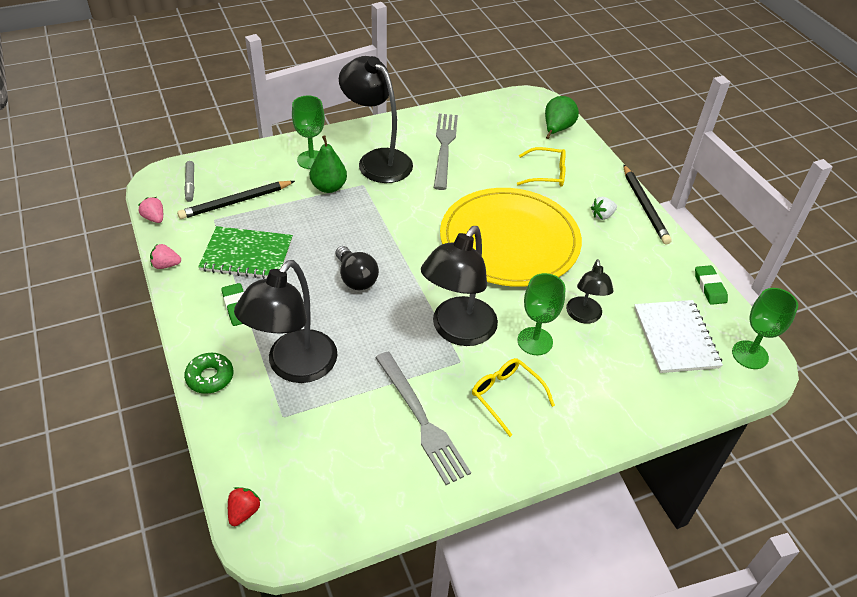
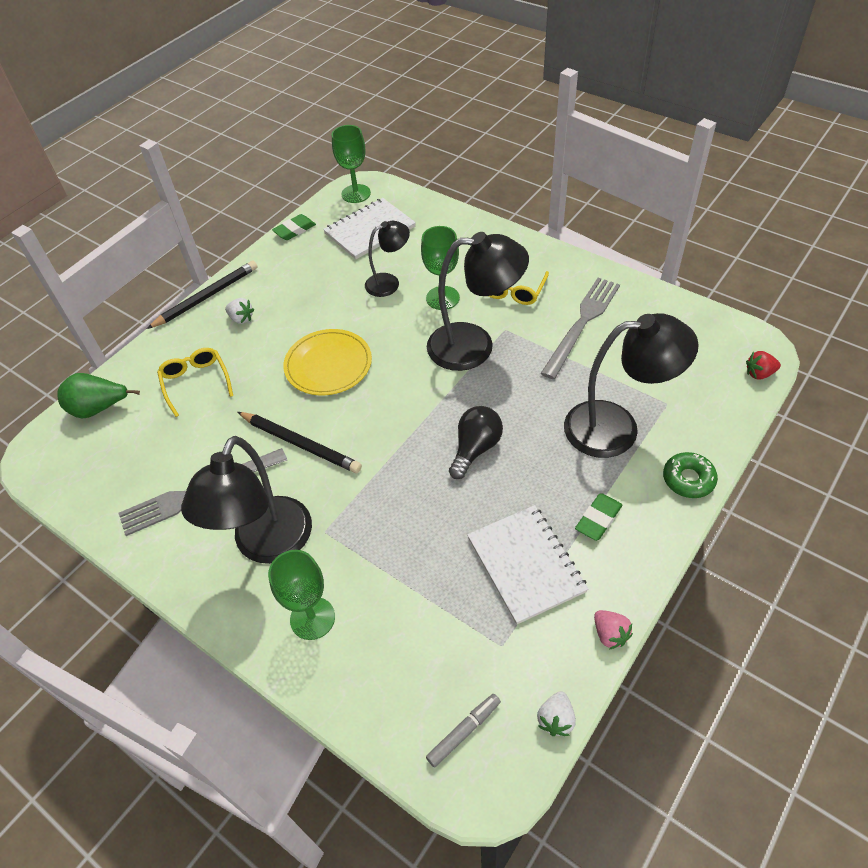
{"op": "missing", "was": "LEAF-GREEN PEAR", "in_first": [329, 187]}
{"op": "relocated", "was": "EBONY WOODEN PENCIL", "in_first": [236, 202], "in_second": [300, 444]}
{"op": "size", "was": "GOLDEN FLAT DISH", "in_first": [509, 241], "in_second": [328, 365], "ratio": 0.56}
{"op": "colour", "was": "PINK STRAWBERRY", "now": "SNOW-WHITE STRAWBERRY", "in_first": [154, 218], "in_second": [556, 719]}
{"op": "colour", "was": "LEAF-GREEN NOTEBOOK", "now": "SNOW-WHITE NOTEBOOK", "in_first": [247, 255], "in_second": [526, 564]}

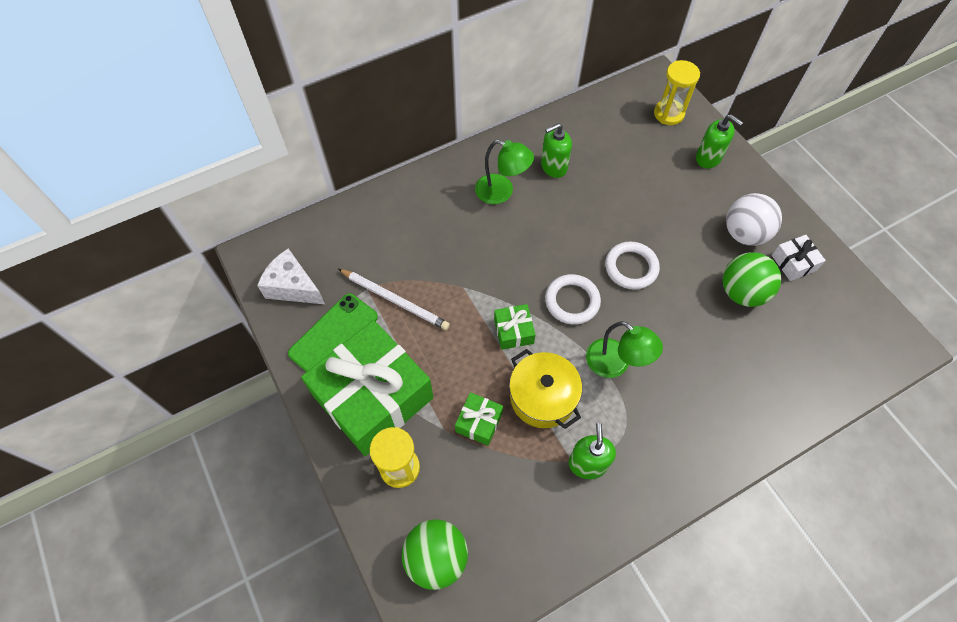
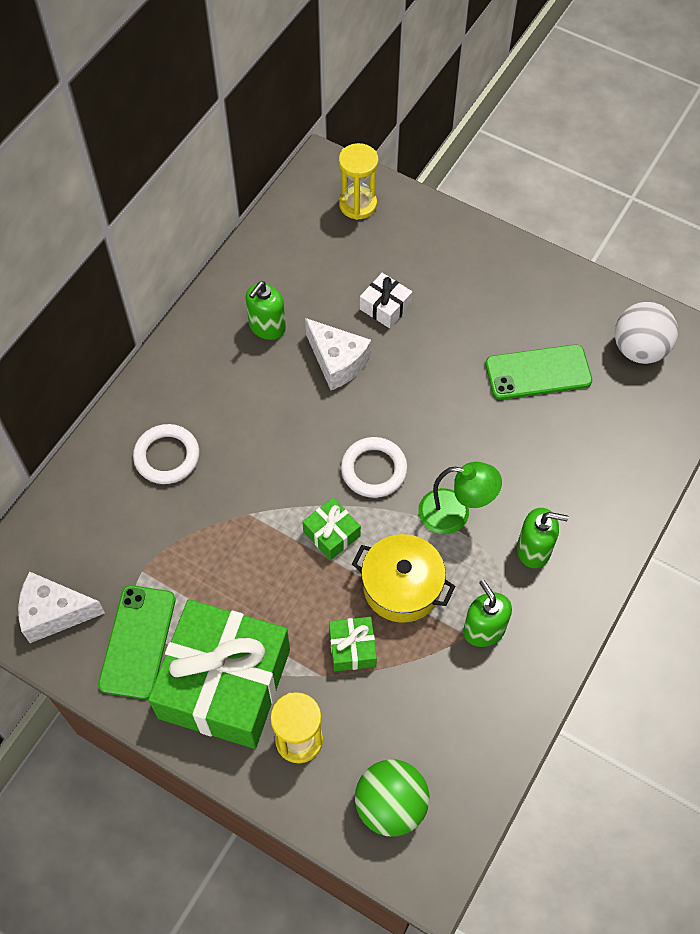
{"op": "relocated", "was": "LEAF-GREEN SOAP PUMP", "in_first": [708, 158], "in_second": [534, 549]}
{"op": "missing", "was": "LEAF-GREEN LAMP", "in_first": [502, 192]}
{"op": "relocated", "was": "SNOW-WHITE SPHERE", "in_first": [744, 234], "in_second": [639, 349]}
{"op": "relocated", "was": "SNOW-WHITE PRESENT", "in_first": [793, 263], "in_second": [385, 307]}
{"op": "relocated", "was": "SNOW-WHITE HOOP", "in_first": [631, 267], "in_second": [167, 456]}
{"op": "exchanged", "was": "LEAF-GREEN SPHERE", "now": "LEAF-GREEN SMARTPHONE", "in_first": [742, 292], "in_second": [538, 373]}
{"op": "missing", "was": "SNOW-WHITE WOODEN PENCIL", "in_first": [395, 300]}
{"op": "appeared", "now": "SNOW-WHITE PIECE OF CHEESE", "in_second": [337, 362]}

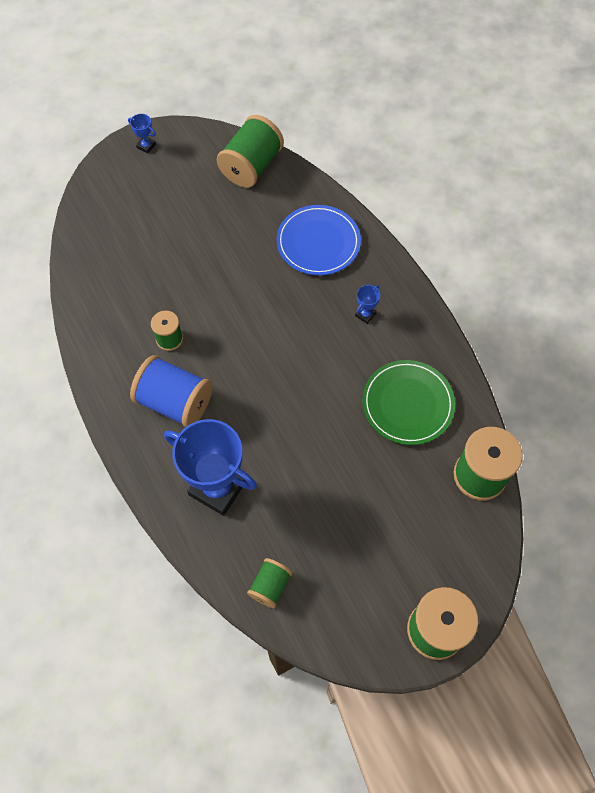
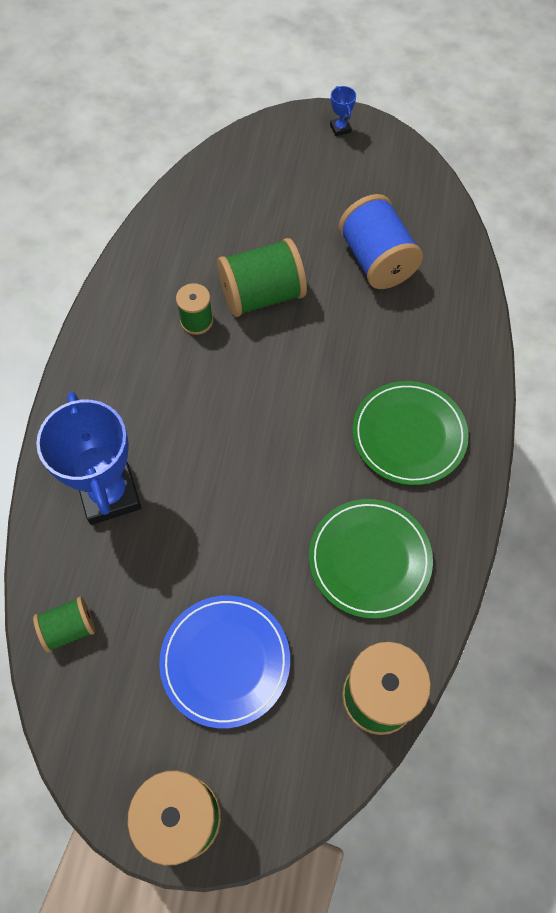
{"op": "relocated", "was": "LEAF-GREEN REEL OF THREAD", "in_first": [251, 166], "in_second": [262, 295]}
{"op": "relocated", "was": "COBALT FLAT DISH", "in_first": [318, 242], "in_second": [225, 661]}
{"op": "exchanged", "was": "COBALT PRIZE CUP", "now": "LEAF-GREEN FLAT DISH", "in_first": [365, 314], "in_second": [409, 435]}
{"op": "relocated", "was": "COBALT REEL OF THREAD", "in_first": [175, 402], "in_second": [376, 260]}

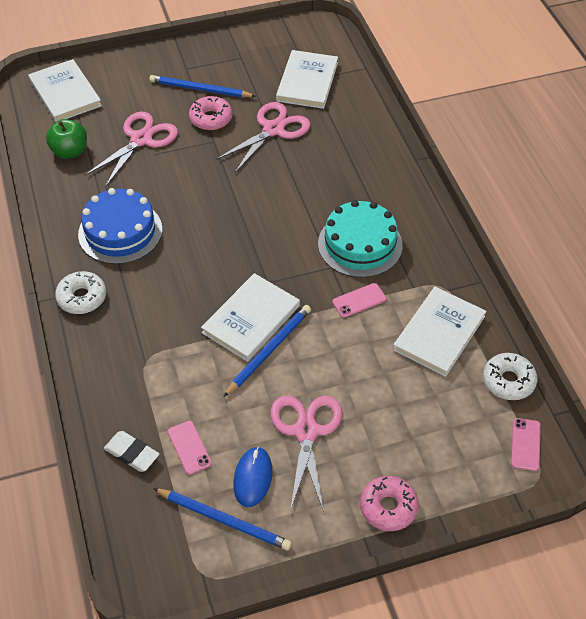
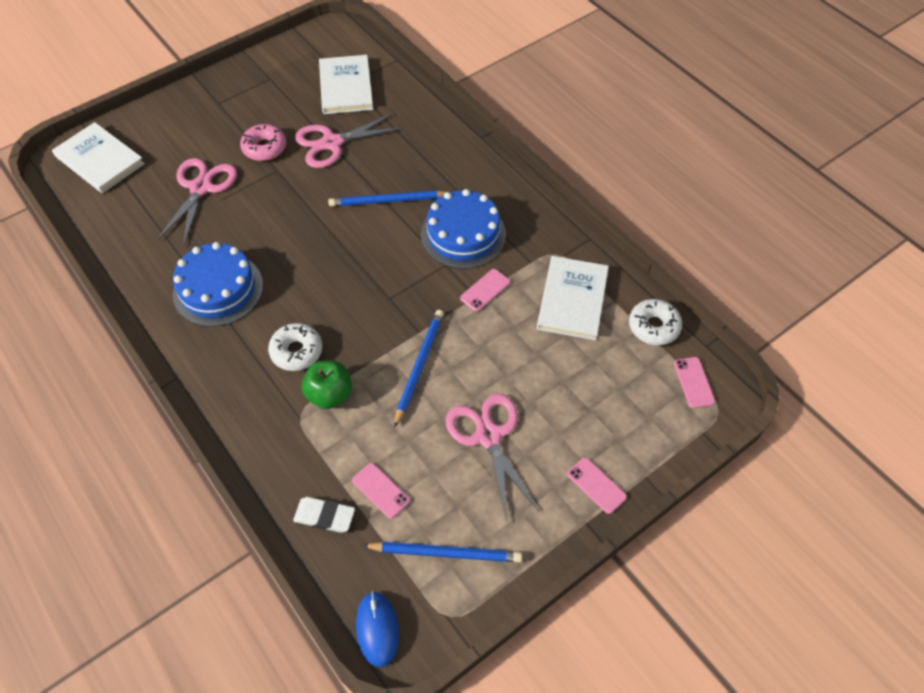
{"op": "relocated", "was": "COBALT WOODEN PENCIL", "in_first": [200, 89], "in_second": [388, 201]}
{"op": "spun", "was": "PINK SHEARS", "in_first": [273, 129], "in_second": [332, 143], "clockwise": -135}
{"op": "relocated", "was": "LEAF-GREEN APPLE", "in_first": [70, 151], "in_second": [330, 394]}
{"op": "colour", "was": "TEAL GATEAU", "now": "COBALT GATEAU", "in_first": [360, 244], "in_second": [463, 235]}
{"op": "relocated", "was": "SNOW-WHITE DOUGHNUT", "in_first": [82, 298], "in_second": [296, 351]}
{"op": "missing", "was": "SNOW-WHITE HARDCOVER", "in_first": [251, 319]}
{"op": "relocated", "was": "COBALT COMPUTER MOUSE", "in_first": [253, 478], "in_second": [377, 629]}
{"op": "exchanged", "was": "PINK DOUGHNUT", "now": "PINK SMARTPHONE", "in_first": [388, 507], "in_second": [596, 485]}

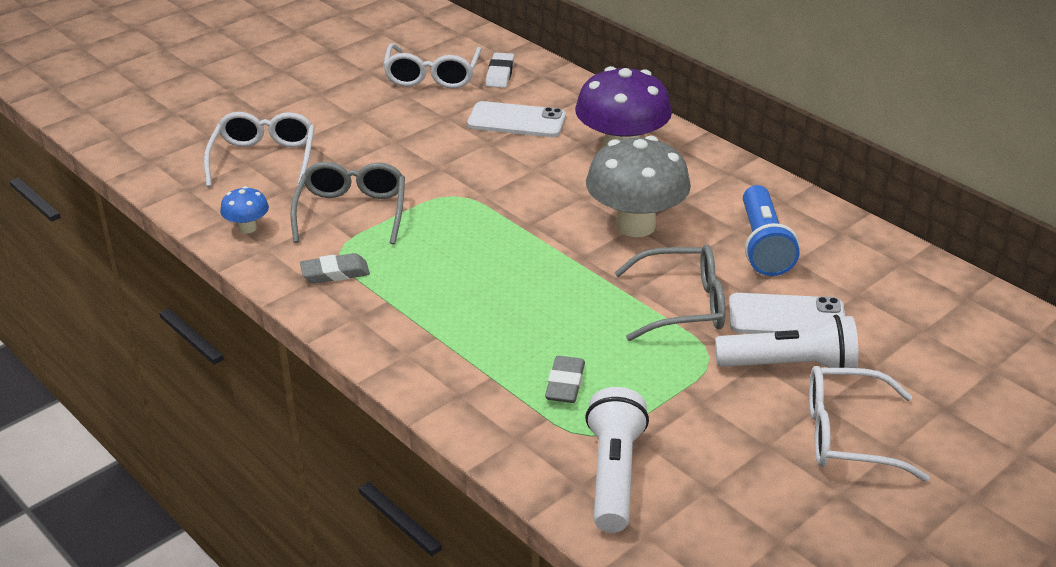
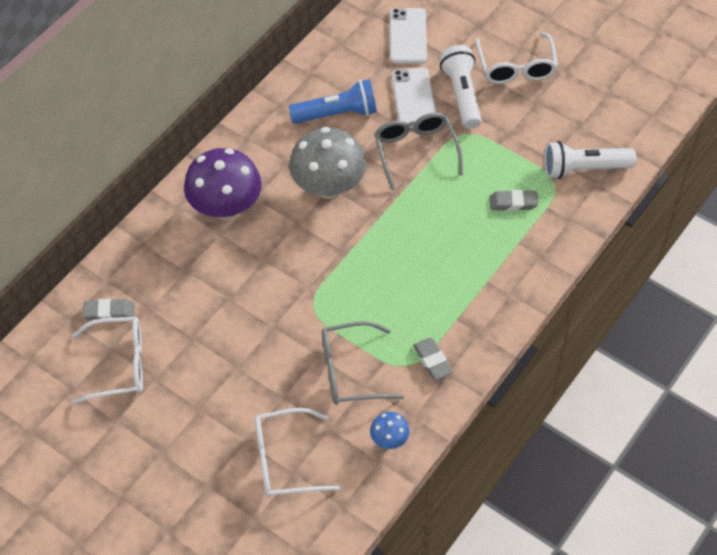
{"op": "colour", "was": "SNOW-WHITE GUM ERASER", "now": "ASH-GREY GUM ERASER", "in_first": [500, 74], "in_second": [109, 312]}
{"op": "relocated", "was": "SNOW-WHITE SMARTPHONE", "in_first": [516, 121], "in_second": [408, 36]}

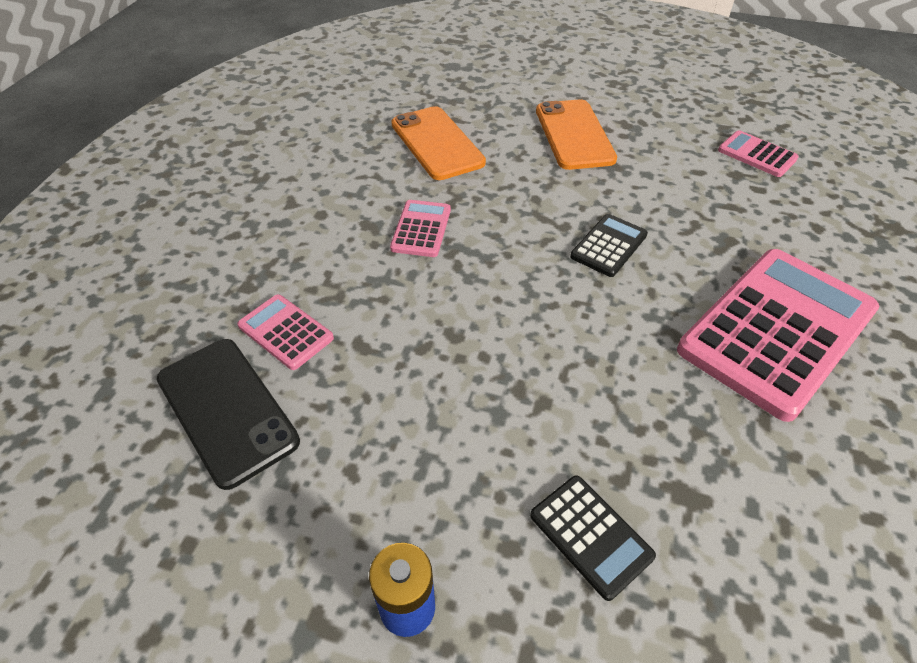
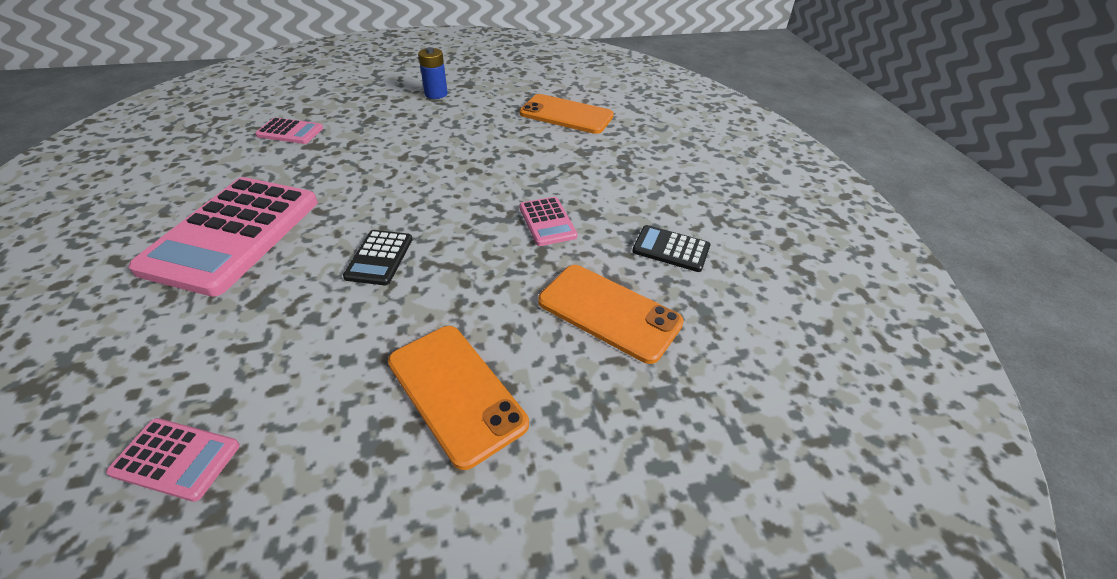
{"op": "relocated", "was": "PINK ADDING MACHINE", "in_first": [285, 332], "in_second": [290, 132]}
{"op": "colour", "was": "EBONY SMARTPHONE", "now": "ORANGE-COLOURED SMARTPHONE", "in_first": [226, 410], "in_second": [566, 115]}
{"op": "relocated", "was": "EBONY ADDING MACHINE", "in_first": [590, 535], "in_second": [671, 249]}

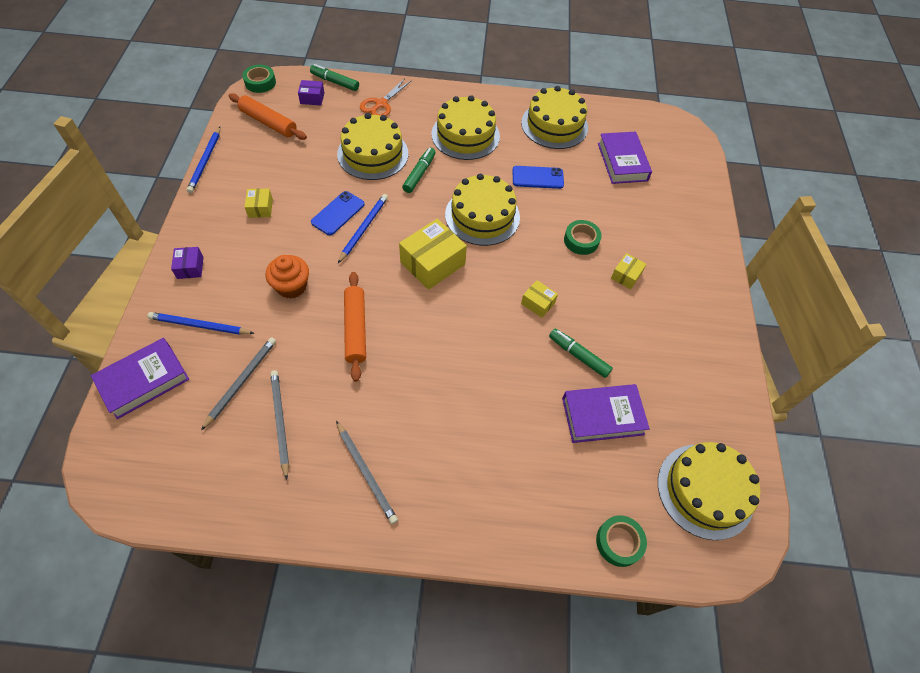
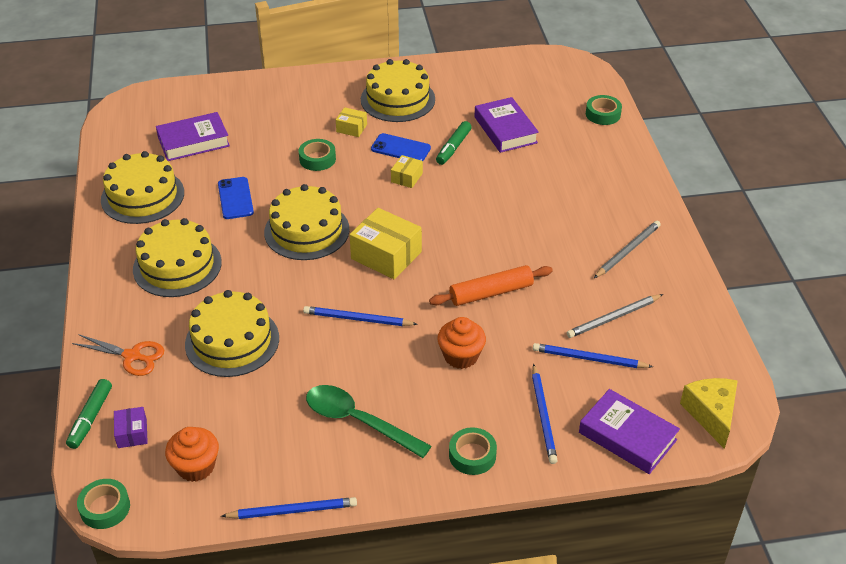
{"op": "exchanged", "was": "ORANGE-COLOURED DOUGH ROLLER", "now": "ORANGE-COLOURED FAIRY CAKE", "in_first": [268, 123], "in_second": [196, 467]}
{"op": "missing", "was": "LEAF-GREEN MARKER", "in_first": [419, 174]}
{"op": "exchanged", "was": "GOLDEN PARCEL", "now": "LEAF-GREEN TEASPOON", "in_first": [260, 208], "in_second": [357, 421]}
{"op": "relocated", "was": "COBALT SMARTPHONE", "in_first": [338, 213], "in_second": [400, 148]}
{"op": "exchanged", "was": "VIOLET PARCEL", "now": "LEAF-GREEN TAPE", "in_first": [190, 267], "in_second": [472, 455]}
{"op": "colour", "was": "ASH-GREY WOODEN PENCIL", "now": "COBALT WOODEN PENCIL", "in_first": [241, 382], "in_second": [589, 359]}
{"op": "relocated", "was": "GOLDEN GATEAU", "in_first": [705, 490], "in_second": [397, 99]}
{"op": "appeared", "now": "GOLDEN PIECE OF CHEESE", "in_second": [711, 414]}

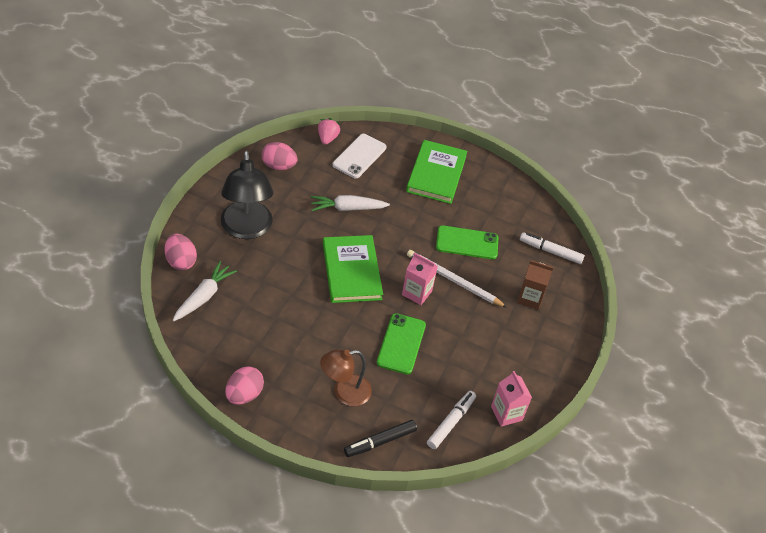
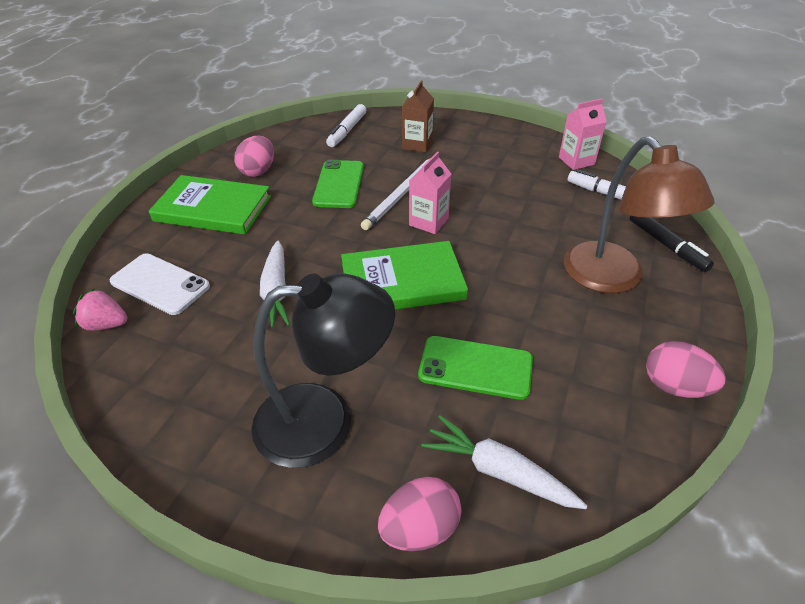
{"op": "relocated", "was": "PINK EGG SHAPE", "in_first": [278, 166], "in_second": [258, 171]}
{"op": "relocated", "was": "LEAF-GREEN SMARTPHONE", "in_first": [401, 344], "in_second": [475, 367]}
{"op": "size", "was": "BROWN LAMP", "in_first": [344, 392], "in_second": [613, 278], "ratio": 1.55}

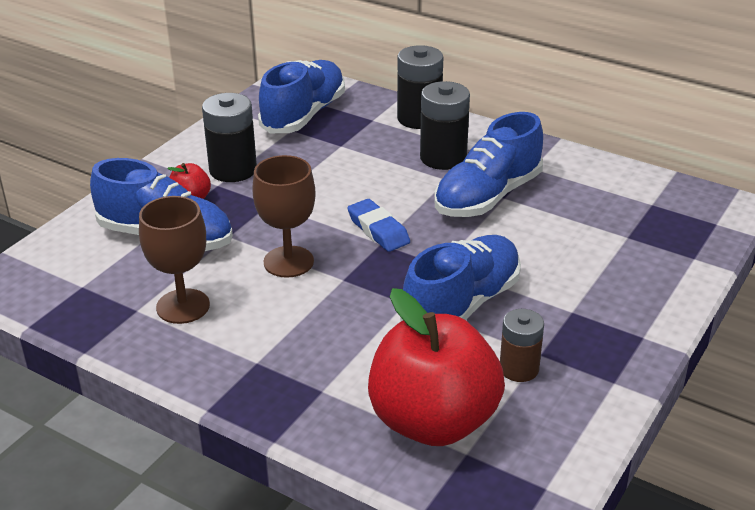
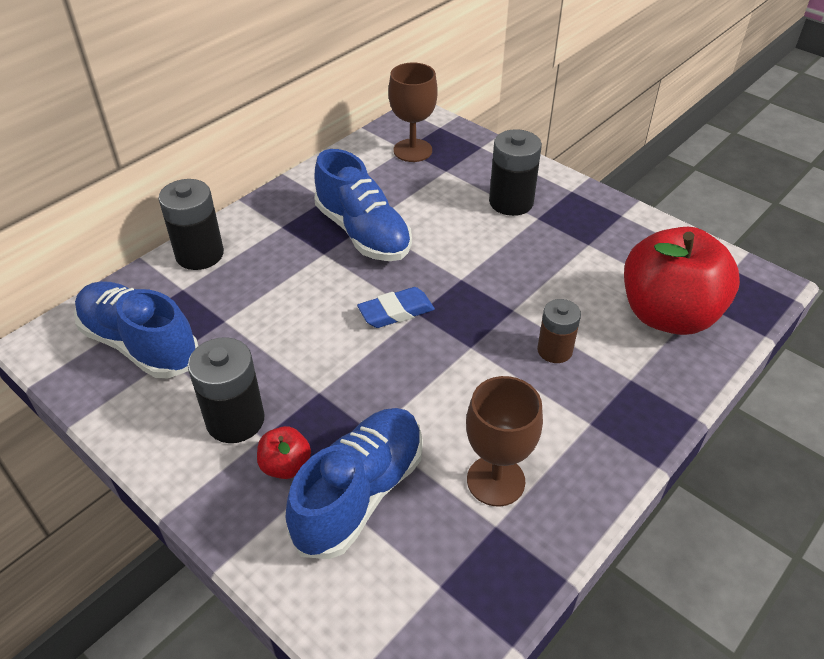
{"op": "relocated", "was": "EBONY POWER CELL", "in_first": [443, 158], "in_second": [511, 202]}
{"op": "relocated", "was": "BROWN CHALICE", "in_first": [288, 262], "in_second": [412, 150]}
{"op": "missing", "was": "COBALT SHOE", "in_first": [462, 305]}
{"op": "relocated", "was": "BROWN POWER CELL", "in_first": [519, 369], "in_second": [554, 350]}

